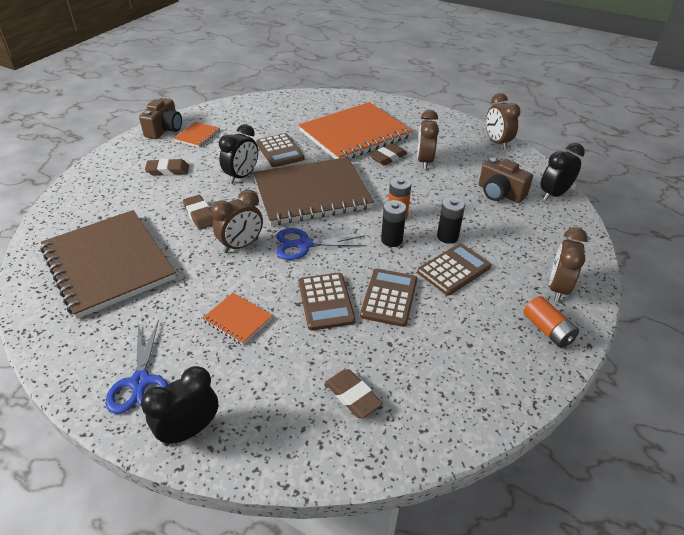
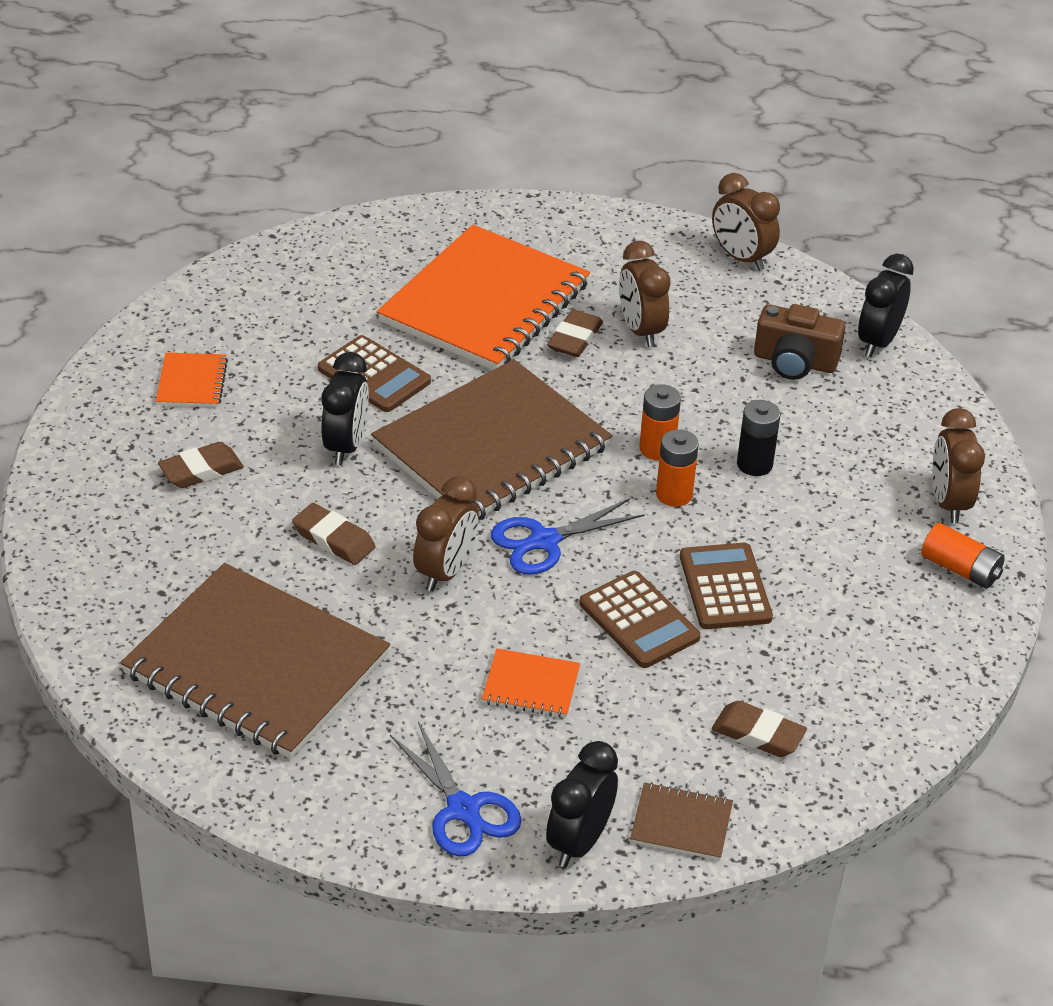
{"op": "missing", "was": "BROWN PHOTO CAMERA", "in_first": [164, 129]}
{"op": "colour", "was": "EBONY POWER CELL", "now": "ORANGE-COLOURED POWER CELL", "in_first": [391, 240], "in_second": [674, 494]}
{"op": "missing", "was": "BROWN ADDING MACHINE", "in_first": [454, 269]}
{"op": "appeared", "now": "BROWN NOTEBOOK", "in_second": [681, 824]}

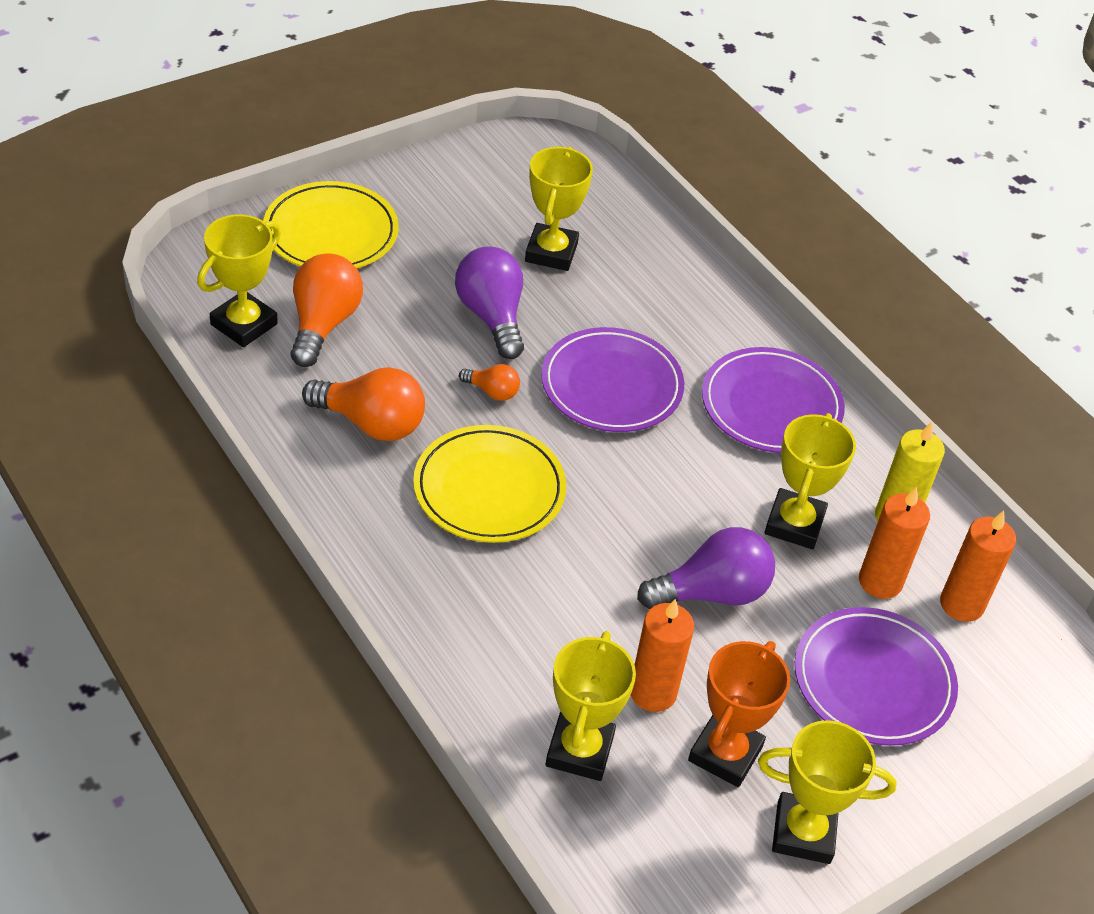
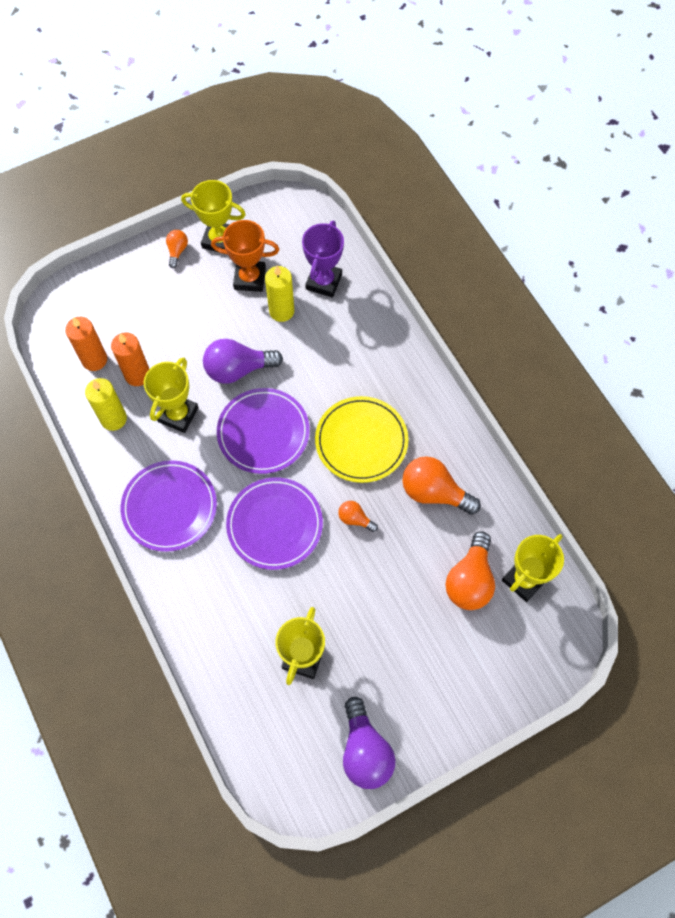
{"op": "missing", "was": "GOLDEN FLAT DISH", "in_first": [331, 232]}
{"op": "relocated", "was": "VIOLET LIGHT BULB", "in_first": [492, 316], "in_second": [365, 750]}
{"op": "colour", "was": "ORANGE-COLOURED WAX CANDLE", "now": "GOLDEN WAX CANDLE", "in_first": [653, 692], "in_second": [281, 311]}
{"op": "relocated", "was": "VIOLET FLAT DISH", "in_first": [873, 681], "in_second": [263, 432]}
{"op": "colour", "was": "GOLDEN PRIZE CUP", "now": "VIOLET PRIZE CUP", "in_first": [579, 750], "in_second": [324, 282]}
{"op": "spun", "was": "ORANGE-COLOURED PRIZE CUP", "in_first": [725, 753], "in_second": [250, 278], "clockwise": 60}
{"op": "appeared", "now": "ORANGE-COLOURED LIGHT BULB", "in_second": [177, 251]}

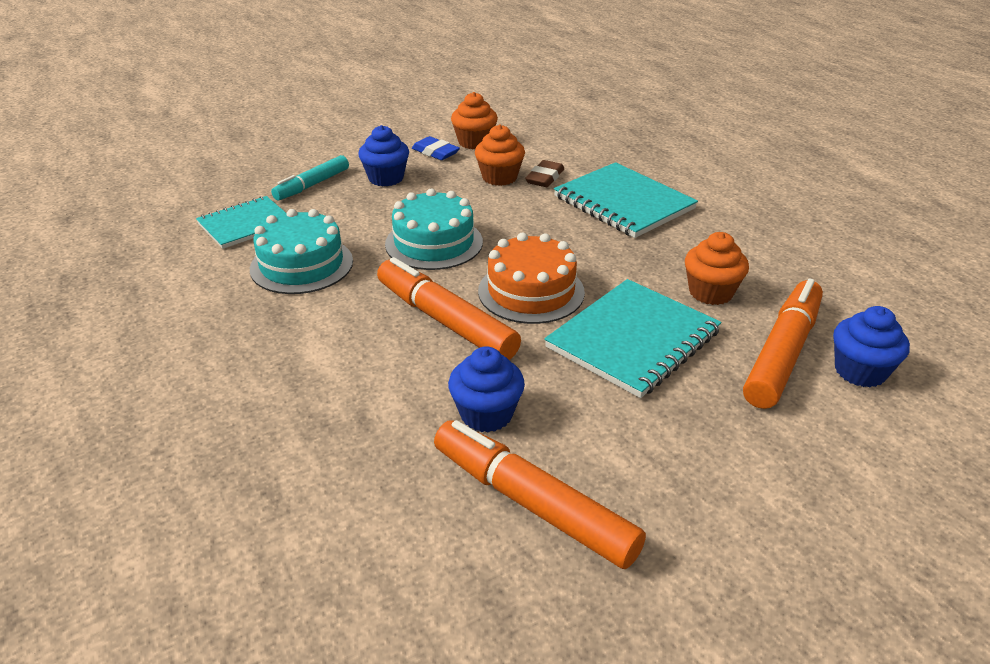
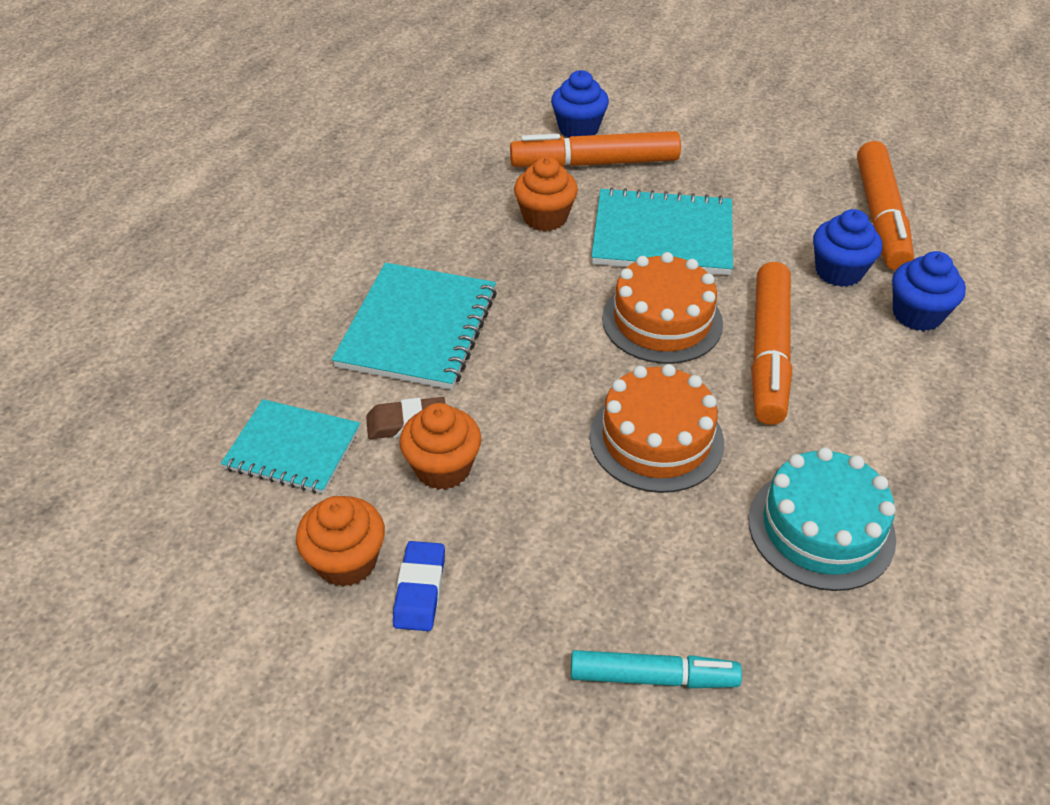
{"op": "relocated", "was": "COBALT FAIRY CAKE", "in_first": [386, 178], "in_second": [917, 314]}
{"op": "colour", "was": "TEAL GATEAU", "now": "ORANGE-COLOURED GATEAU", "in_first": [434, 243], "in_second": [656, 439]}
{"op": "relocated", "was": "TEAL NOTEBOOK", "in_first": [245, 224], "in_second": [292, 449]}

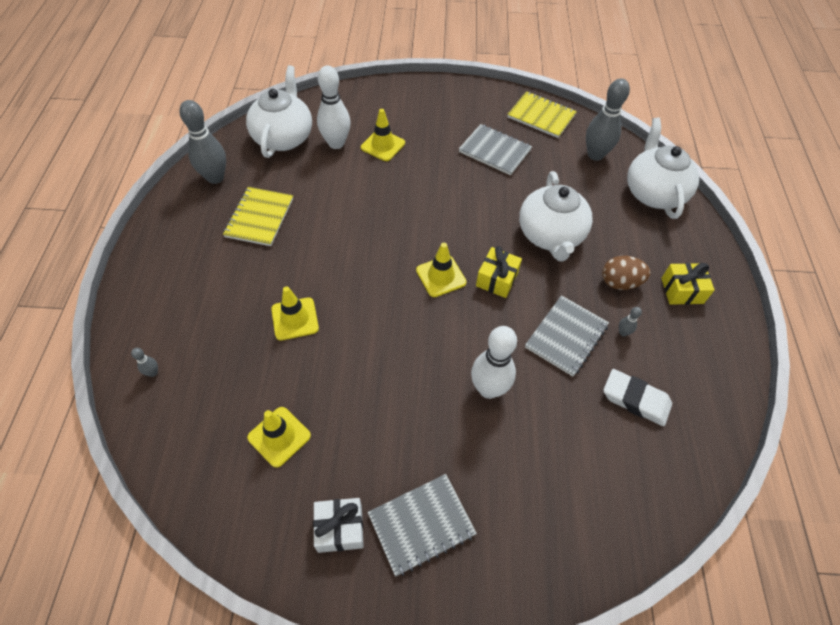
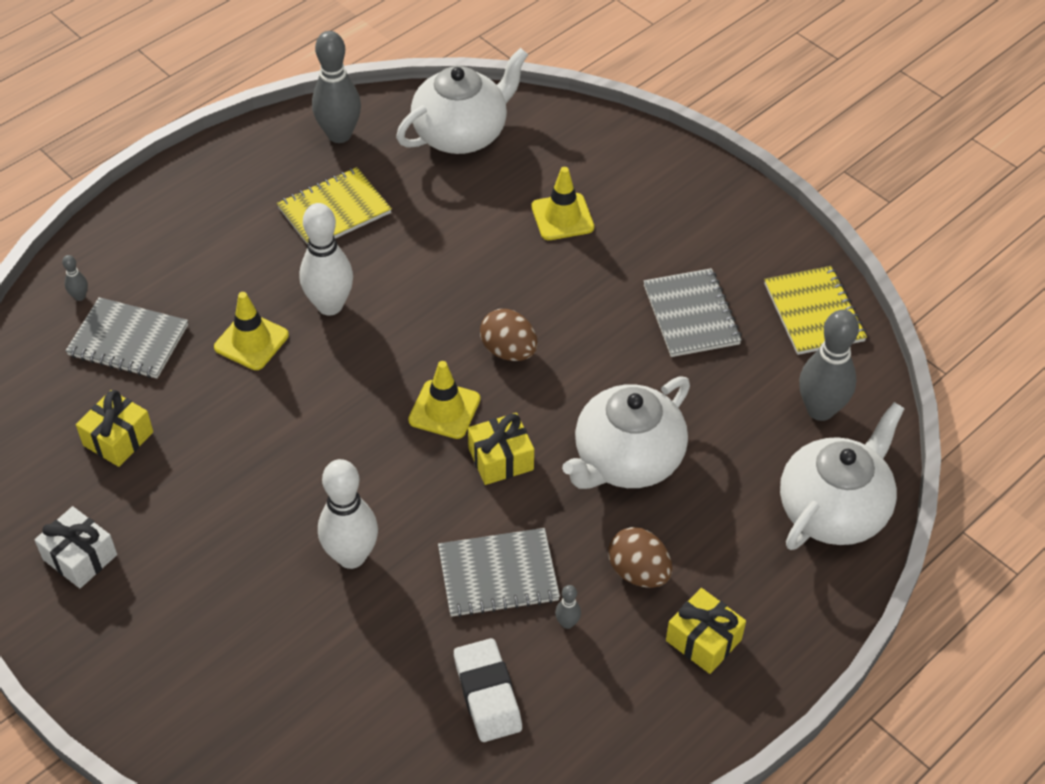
{"op": "relocated", "was": "SNOW-WHITE TENPIN", "in_first": [336, 143], "in_second": [330, 305]}
{"op": "exchanged", "was": "GOLDEN SAFETY CONE", "now": "GOLDEN PRESENT", "in_first": [279, 436], "in_second": [118, 438]}
{"op": "relocated", "was": "ASH-GREY NOTEBOOK", "in_first": [421, 524], "in_second": [128, 340]}
{"op": "appeared", "now": "BROWN EGG SHAPE", "in_second": [508, 351]}

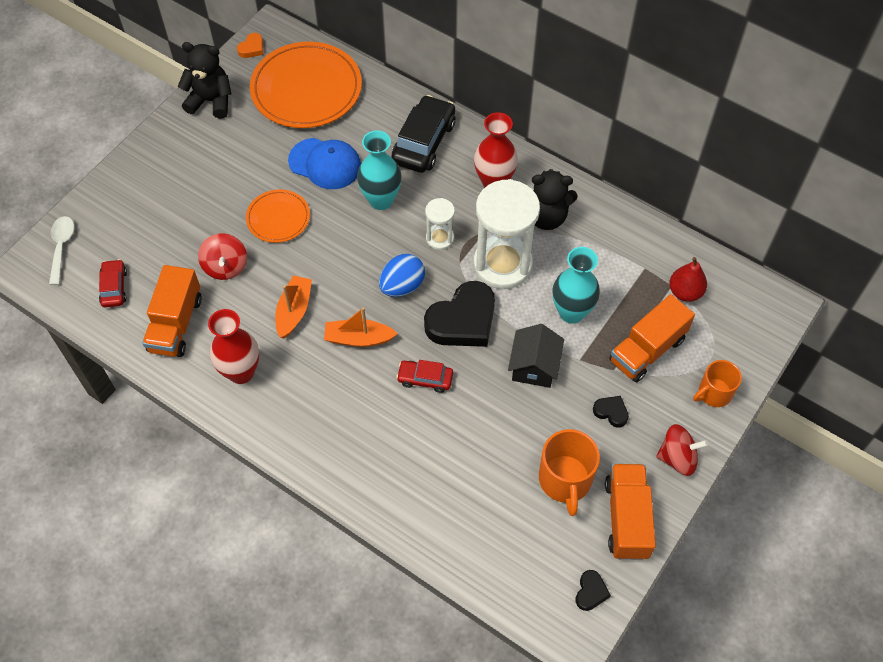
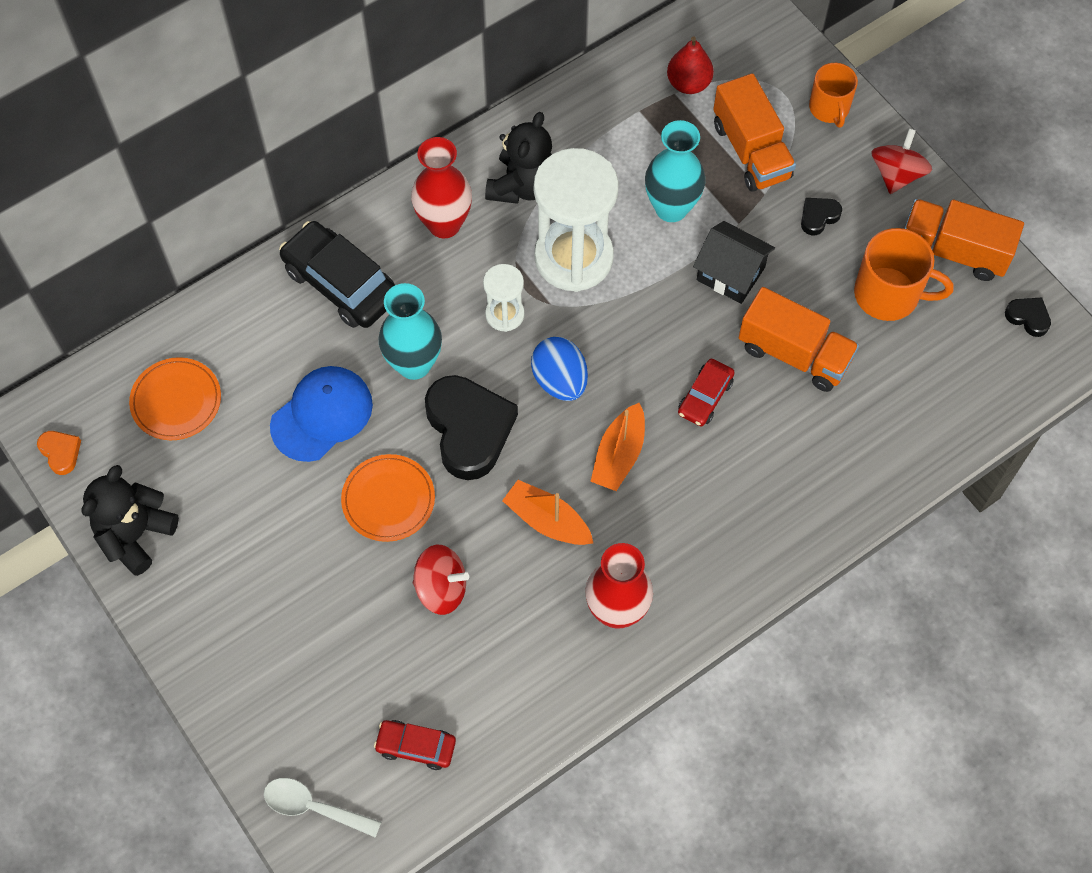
{"op": "size", "was": "ORANGE-COLOURED FLAT DISH", "in_first": [306, 89], "in_second": [176, 401], "ratio": 0.54}
{"op": "relocated", "was": "ORANGE-COLOURED TRUCK", "in_first": [176, 324], "in_second": [794, 353]}
{"op": "relocated", "was": "EBONY HEART", "in_first": [463, 320], "in_second": [469, 429]}

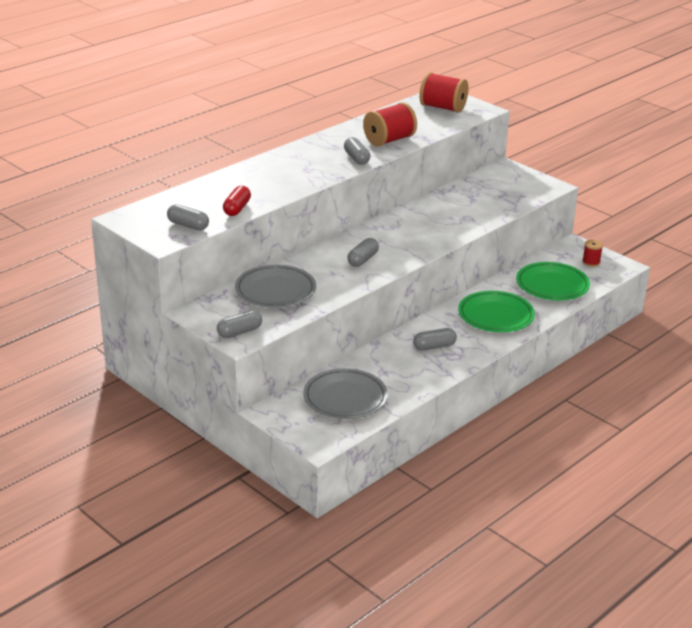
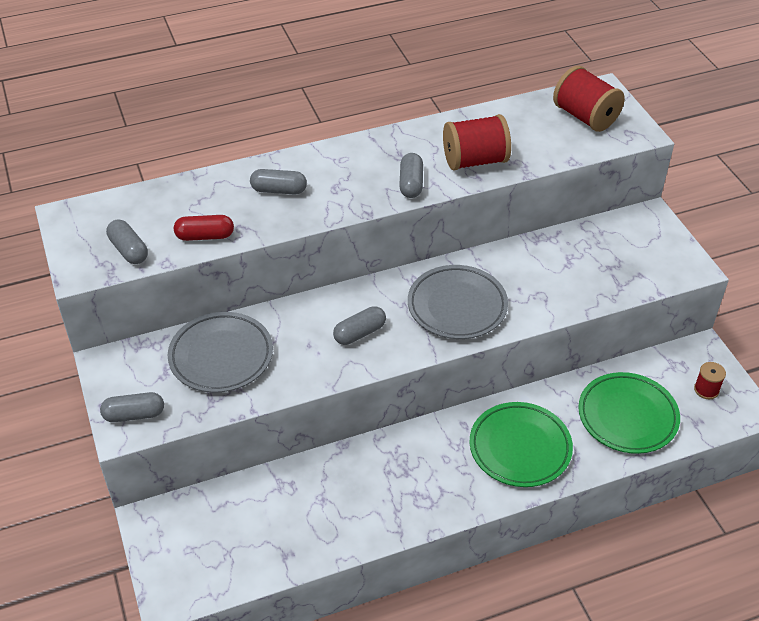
{"op": "spun", "was": "CRIMSON CAPSULE", "in_first": [237, 208], "in_second": [205, 236], "clockwise": 45}
{"op": "relocated", "was": "ASH-GREY CAPSULE", "in_first": [434, 346], "in_second": [279, 190]}
{"op": "relocated", "was": "ASH-GREY FLAT DISH", "in_first": [345, 398], "in_second": [457, 306]}

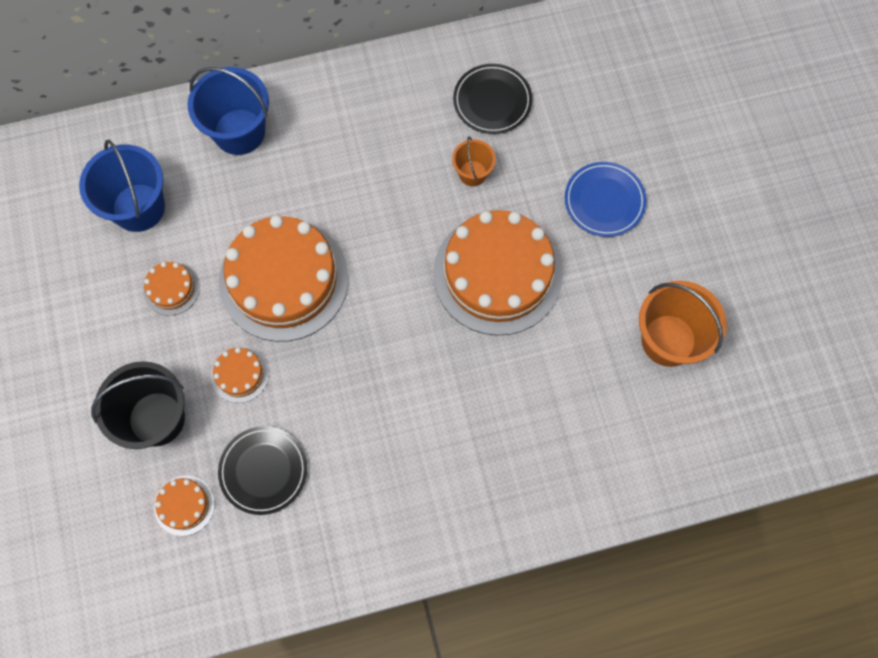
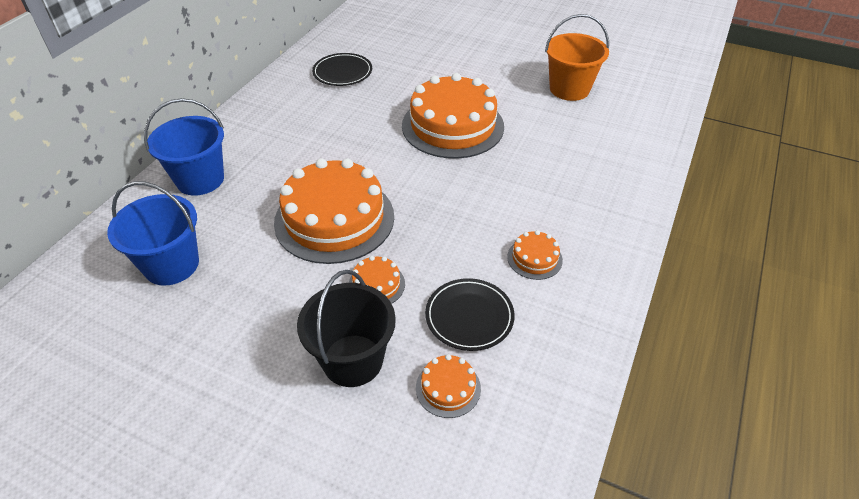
{"op": "missing", "was": "ORANGE-COLOURED PAIL", "in_first": [472, 173]}
{"op": "missing", "was": "COBALT FLAT DISH", "in_first": [604, 201]}
{"op": "relocated", "was": "ORANGE-COLOURED GATEAU", "in_first": [171, 288], "in_second": [534, 258]}

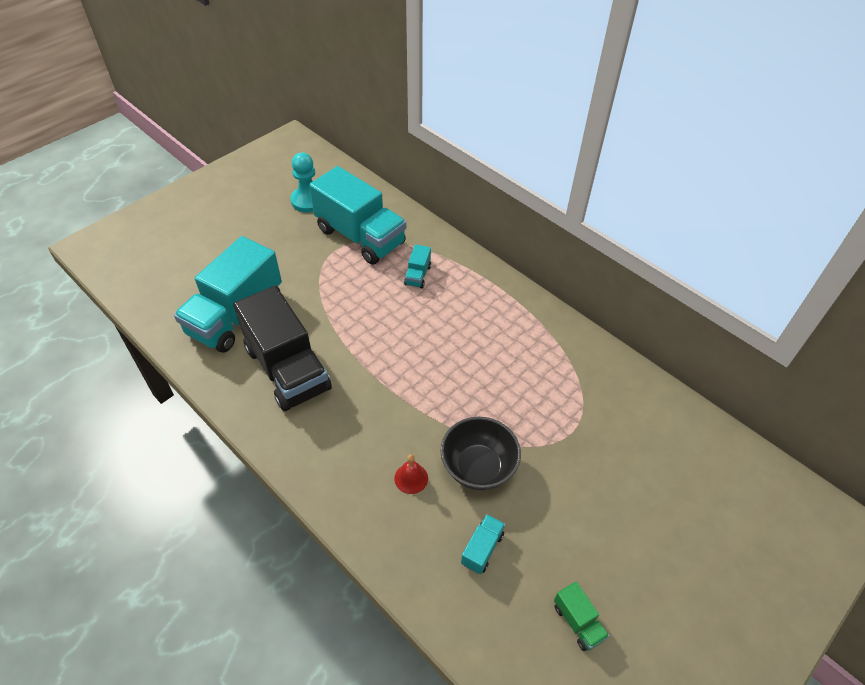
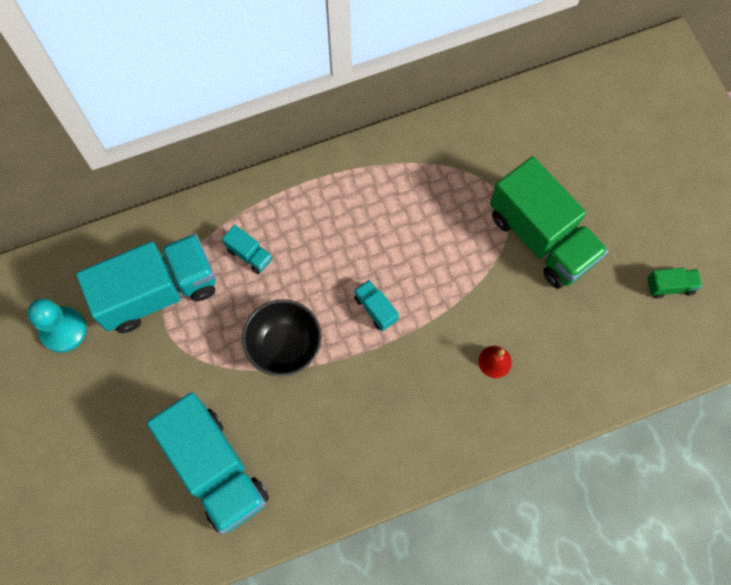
{"op": "missing", "was": "EBONY TRUCK", "in_first": [288, 369]}
{"op": "relocated", "was": "EBONY BOWL", "in_first": [478, 467], "in_second": [284, 346]}
{"op": "relocated", "was": "TEAL TRUCK", "in_first": [482, 549], "in_second": [375, 309]}
{"op": "appeared", "now": "LEAF-GREEN TRUCK", "in_second": [541, 238]}

